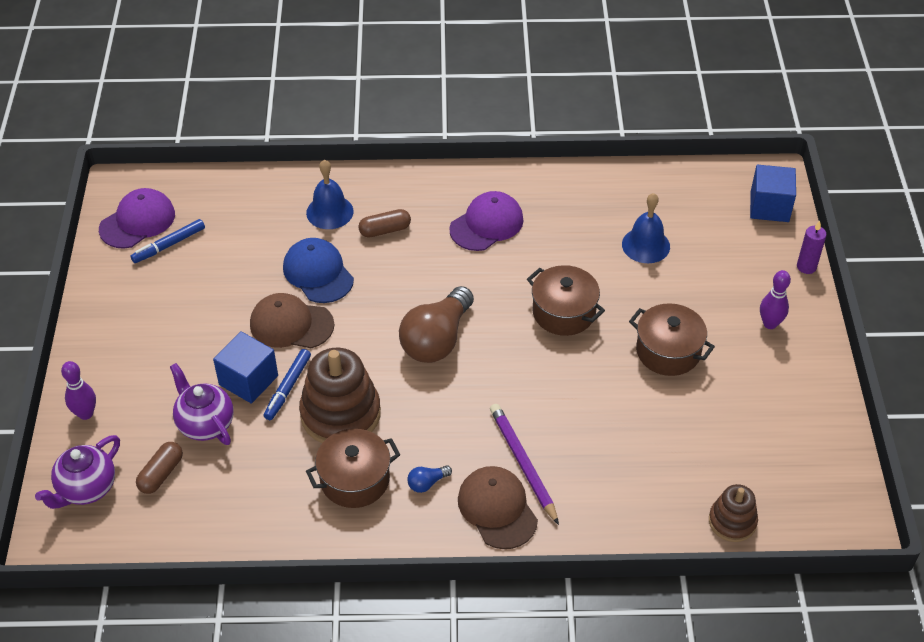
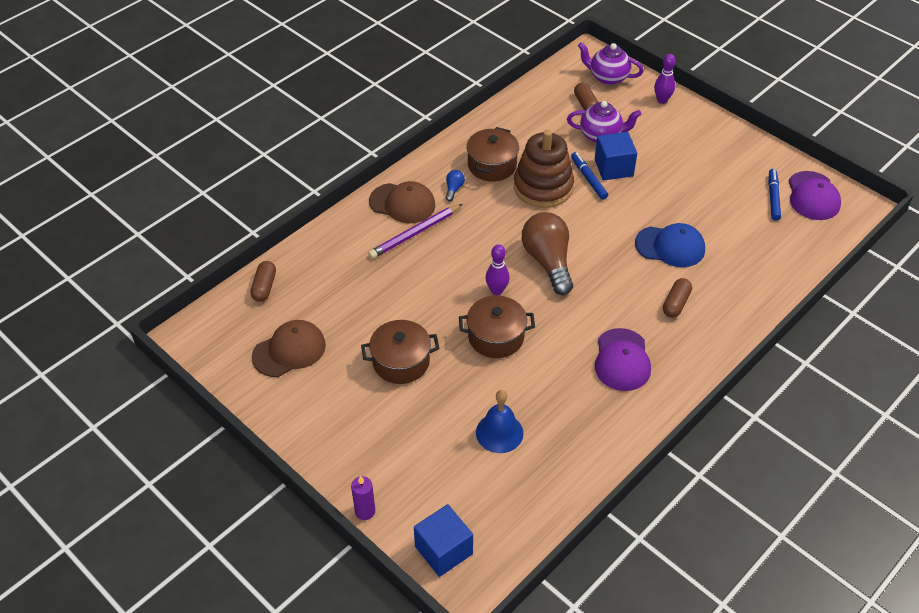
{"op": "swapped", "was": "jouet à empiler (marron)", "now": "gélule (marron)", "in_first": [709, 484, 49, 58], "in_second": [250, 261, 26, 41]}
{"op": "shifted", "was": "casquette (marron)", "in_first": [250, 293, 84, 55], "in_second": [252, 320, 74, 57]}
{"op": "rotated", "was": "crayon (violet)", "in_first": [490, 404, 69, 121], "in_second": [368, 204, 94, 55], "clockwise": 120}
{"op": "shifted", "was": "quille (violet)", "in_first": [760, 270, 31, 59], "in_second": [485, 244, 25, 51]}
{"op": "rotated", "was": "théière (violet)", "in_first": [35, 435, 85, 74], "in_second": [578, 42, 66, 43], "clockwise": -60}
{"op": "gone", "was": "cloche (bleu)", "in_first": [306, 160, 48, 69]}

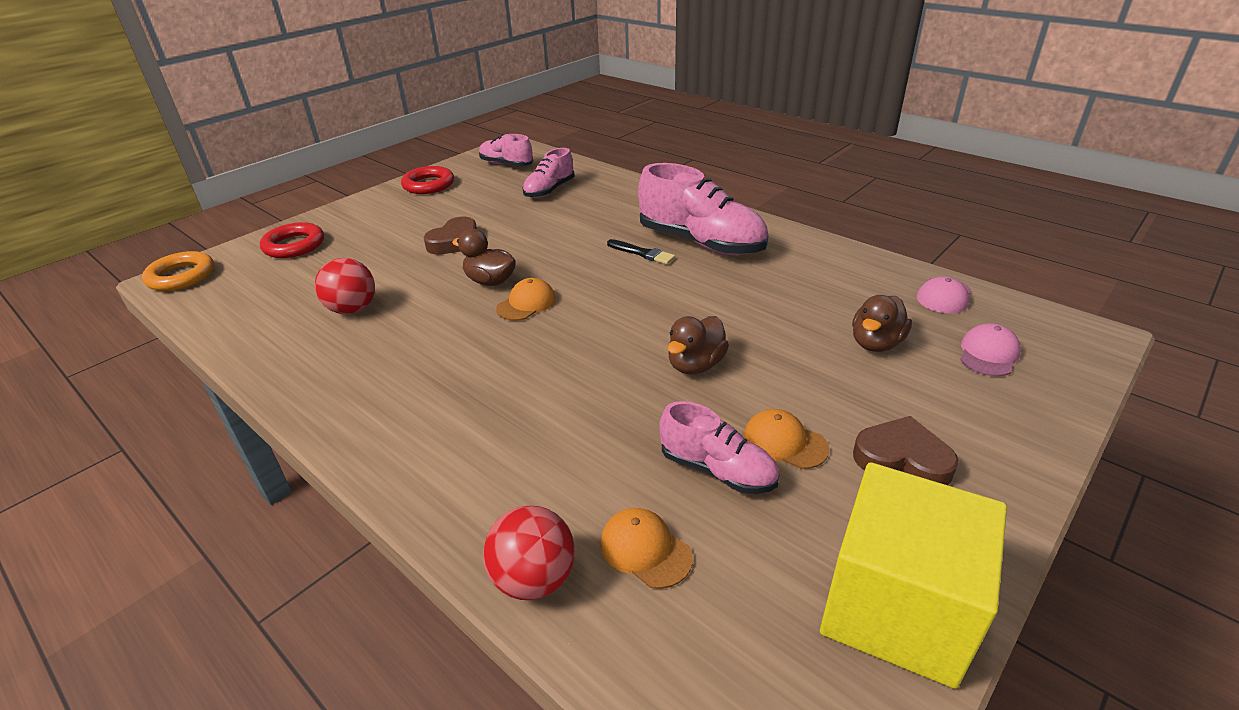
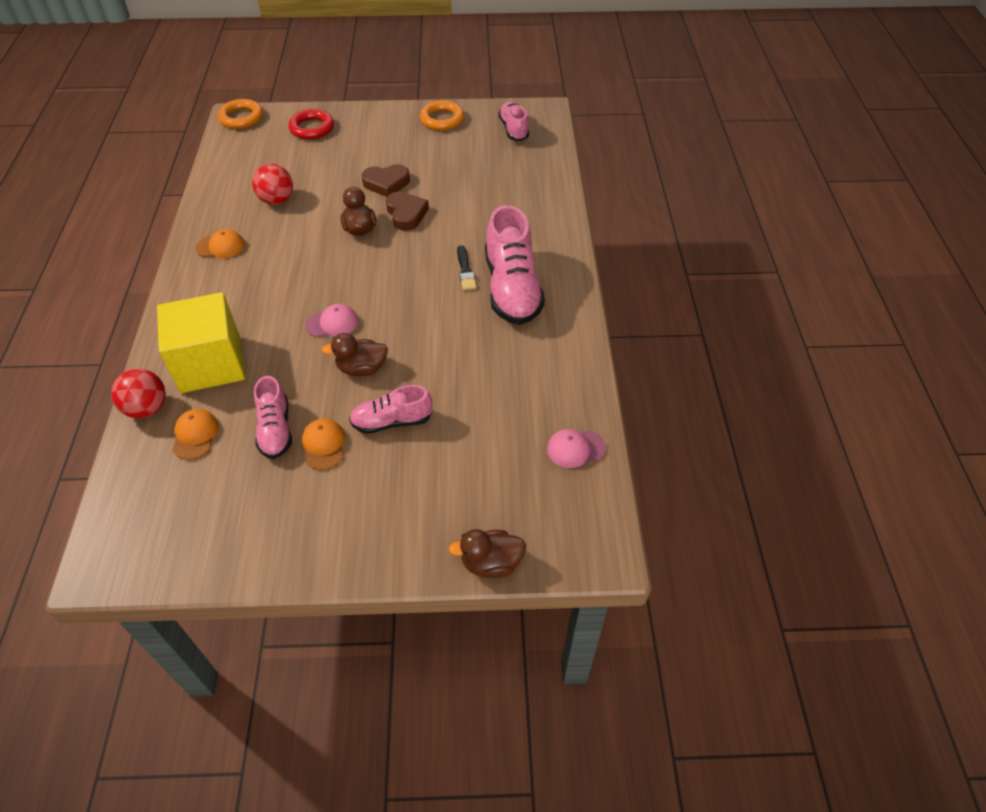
{"op": "shifted", "was": "cube (jaune)", "in_first": [820, 462, 187, 227], "in_second": [157, 292, 88, 101]}
{"op": "shifted", "was": "casquette (orange)", "in_first": [496, 278, 60, 43], "in_second": [196, 229, 49, 29]}
{"op": "shifted", "was": "casquette (rose)", "in_first": [960, 323, 61, 53], "in_second": [305, 304, 53, 33]}
{"op": "shifted", "was": "chaussure (rose)", "in_first": [522, 148, 53, 50], "in_second": [349, 385, 83, 49]}
{"op": "shifted", "was": "cœur (marron)", "in_first": [853, 416, 106, 69], "in_second": [386, 191, 43, 40]}
{"op": "repainted", "was": "anneau (rouge)", "now": "anneau (orange)", "in_first": [401, 166, 53, 28], "in_second": [420, 101, 44, 30]}
{"op": "shifted", "was": "canard (marron)", "in_first": [852, 295, 60, 57], "in_second": [448, 529, 78, 49]}

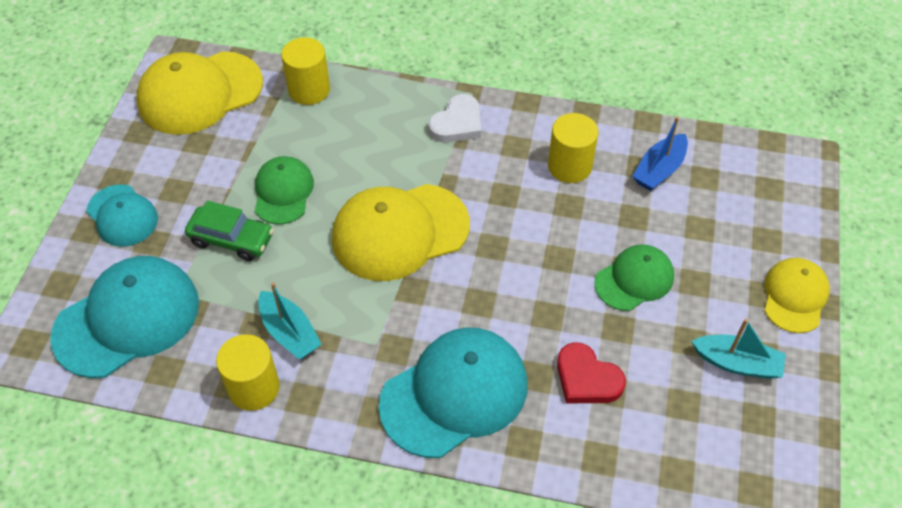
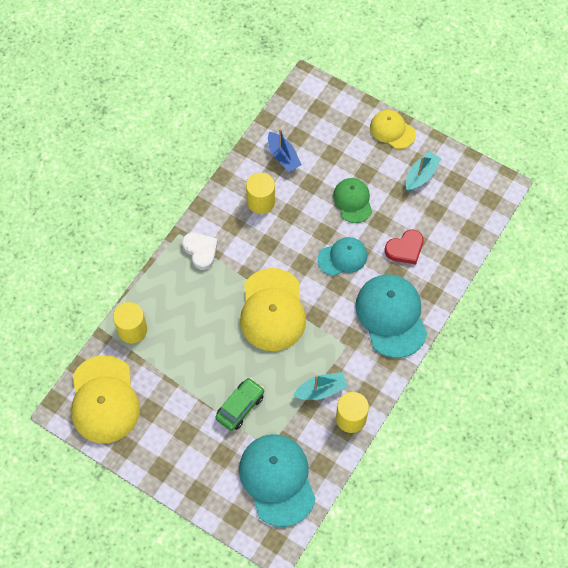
{"op": "shifted", "was": "casquette (turquoise)", "in_first": [86, 184, 72, 63], "in_second": [318, 237, 49, 39]}
{"op": "gone", "was": "casquette (vert)", "in_first": [255, 156, 59, 68]}

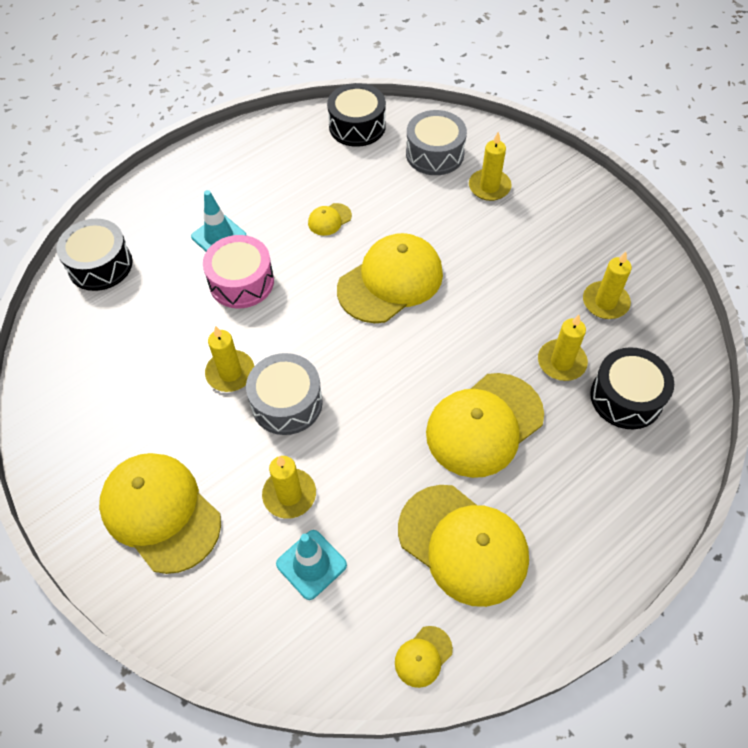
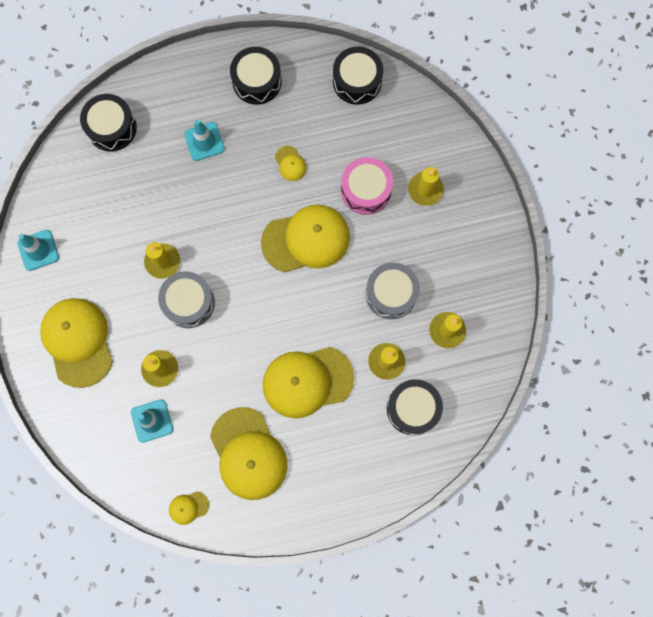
{"op": "new", "now": "cône de chantier (turquoise)", "in_second": [17, 230, 42, 41]}
{"op": "new", "now": "tambour (noir)", "in_second": [230, 47, 52, 58]}
{"op": "rotated", "was": "casquette (jaune)", "in_first": [308, 203, 44, 33], "in_second": [275, 146, 32, 35], "clockwise": -105}
{"op": "shifted", "was": "tambour (rose)", "in_first": [203, 235, 71, 74], "in_second": [341, 157, 52, 58]}
{"op": "shifted", "was": "tambour (gris)", "in_first": [406, 110, 61, 65], "in_second": [366, 262, 54, 57]}

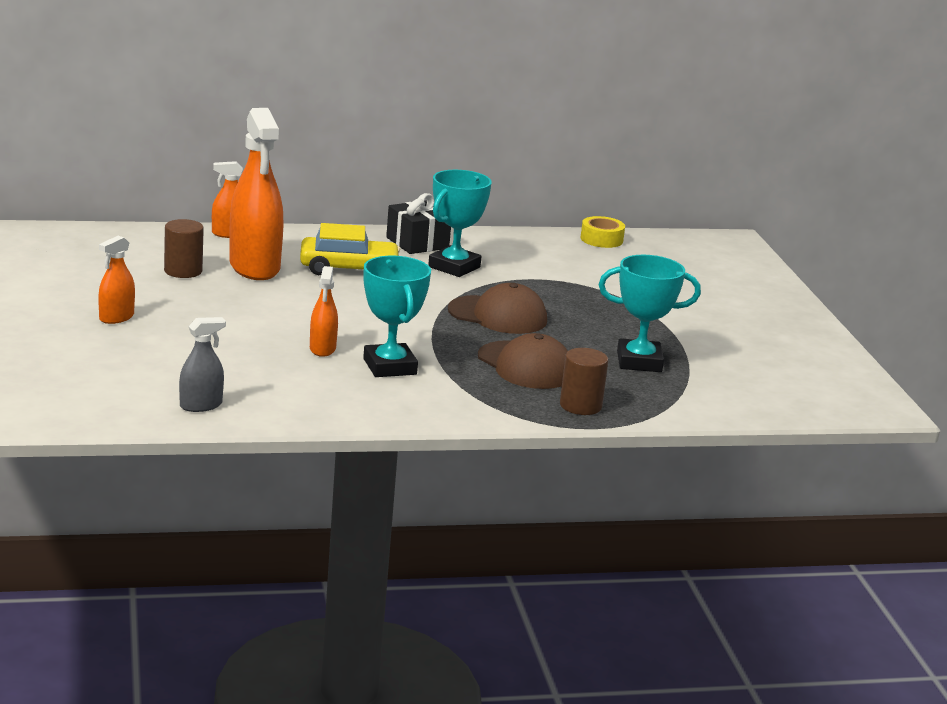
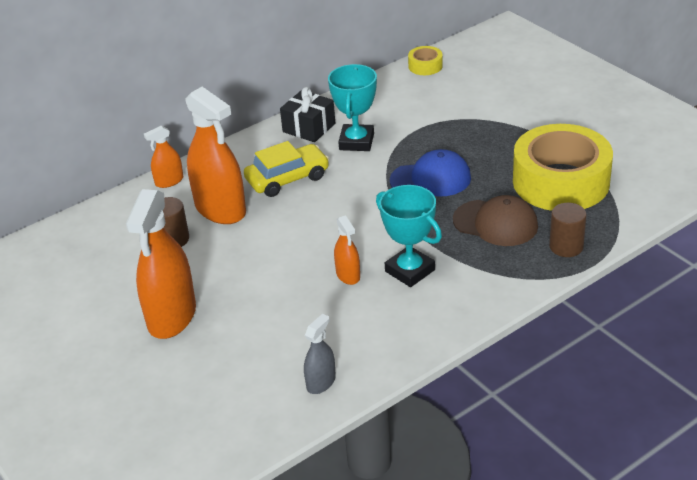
{"op": "scaled", "was": "vaporisateur (orange)", "in_first": [98, 235, 37, 89], "in_second": [126, 189, 70, 150], "ratio": 2.05}
{"op": "repainted", "was": "casquette (marron)", "now": "casquette (bleu)", "in_first": [448, 283, 99, 51], "in_second": [390, 149, 81, 48]}
{"op": "swapped", "was": "trophée (turquoise)", "now": "ruban adhésif (jaune)", "in_first": [599, 255, 102, 117], "in_second": [513, 124, 100, 87]}

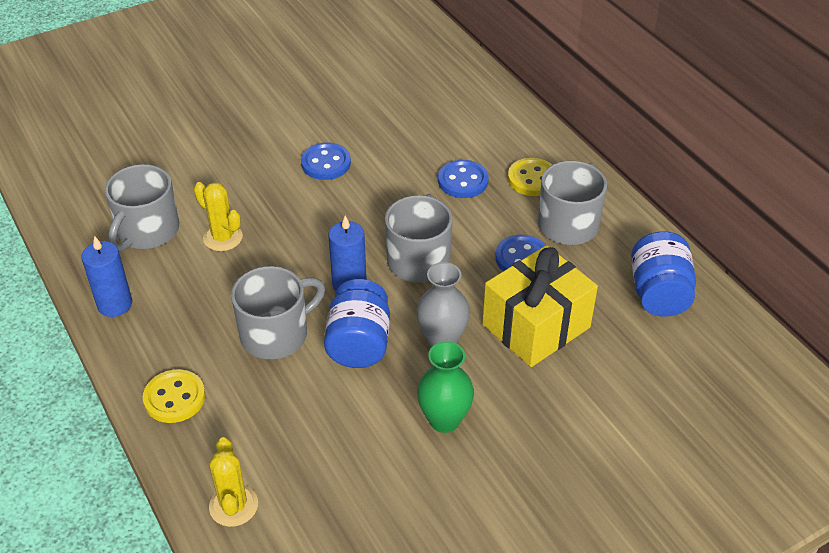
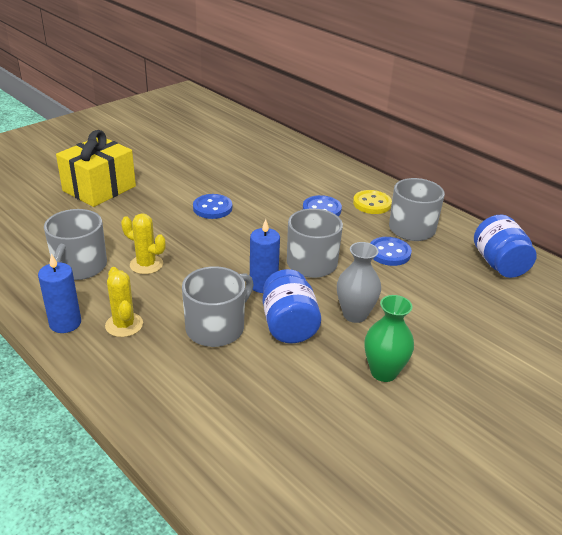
{"op": "shifted", "was": "cadeau (jaune)", "in_first": [482, 245, 116, 122], "in_second": [56, 130, 80, 77]}
{"op": "shifted", "was": "cactus (jaune)", "in_first": [209, 437, 49, 90], "in_second": [105, 267, 38, 70]}
{"op": "gone", "was": "bouton (jaune)", "in_first": [143, 369, 62, 54]}

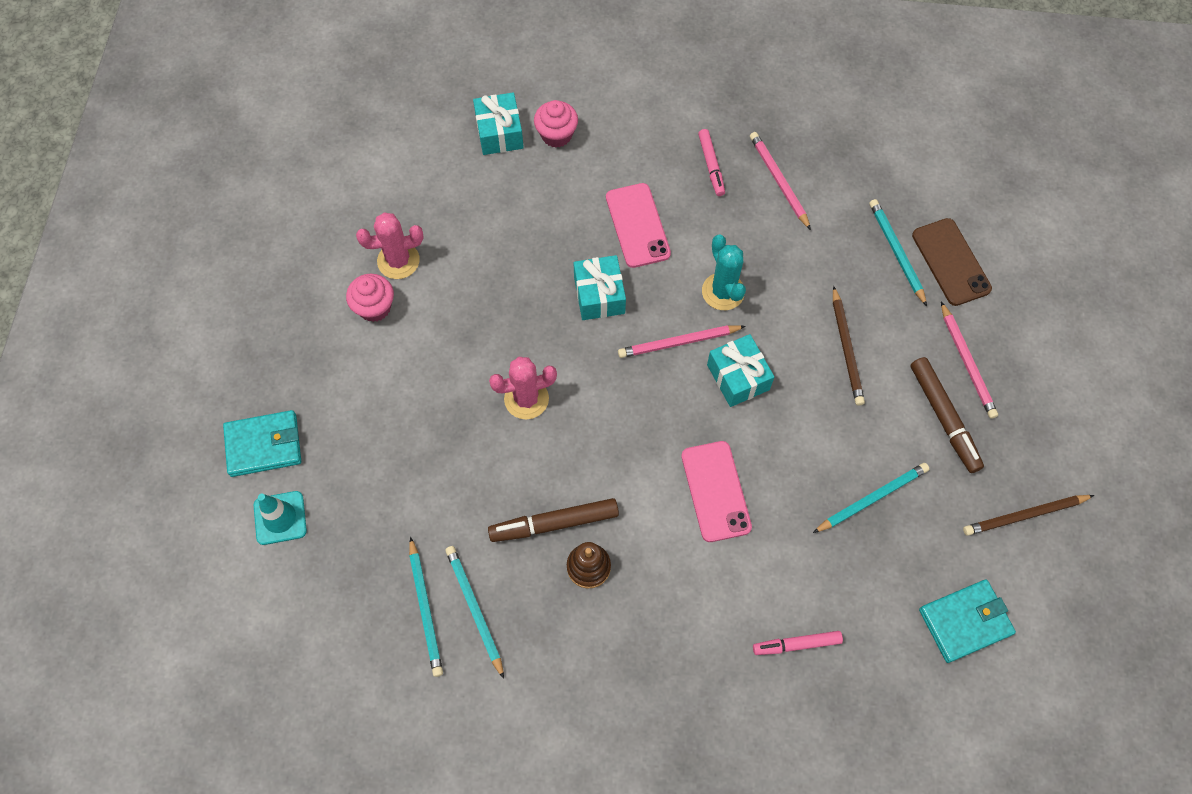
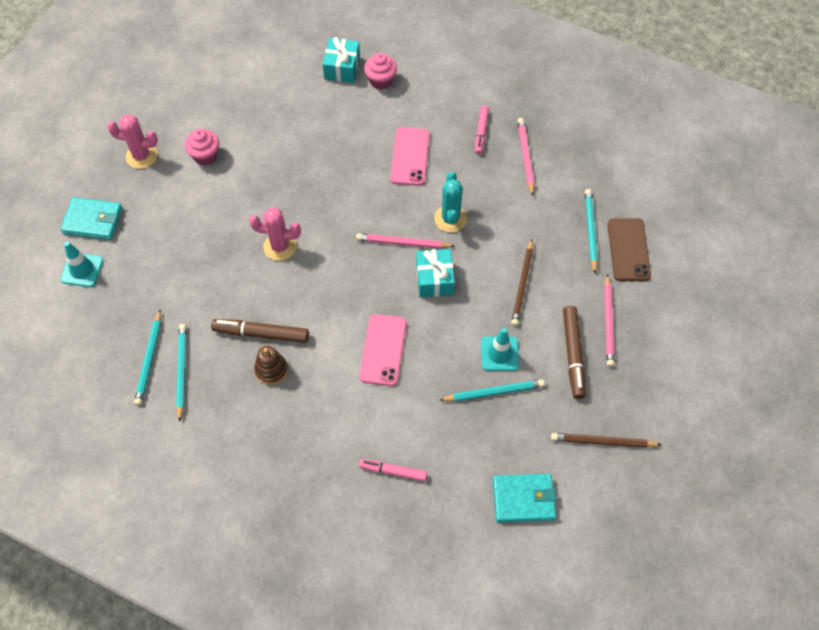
{"op": "shifted", "was": "cactus (rose)", "in_first": [356, 212, 68, 67], "in_second": [107, 114, 51, 55]}
{"op": "new", "now": "cône de chantier (turquoise)", "in_second": [481, 328, 38, 43]}
{"op": "gone", "was": "cadeau (turquoise)", "in_first": [574, 255, 52, 65]}

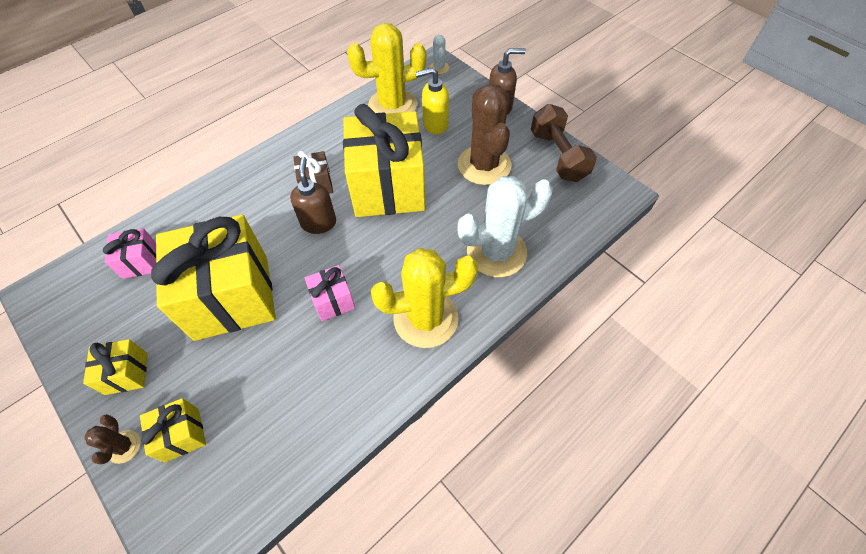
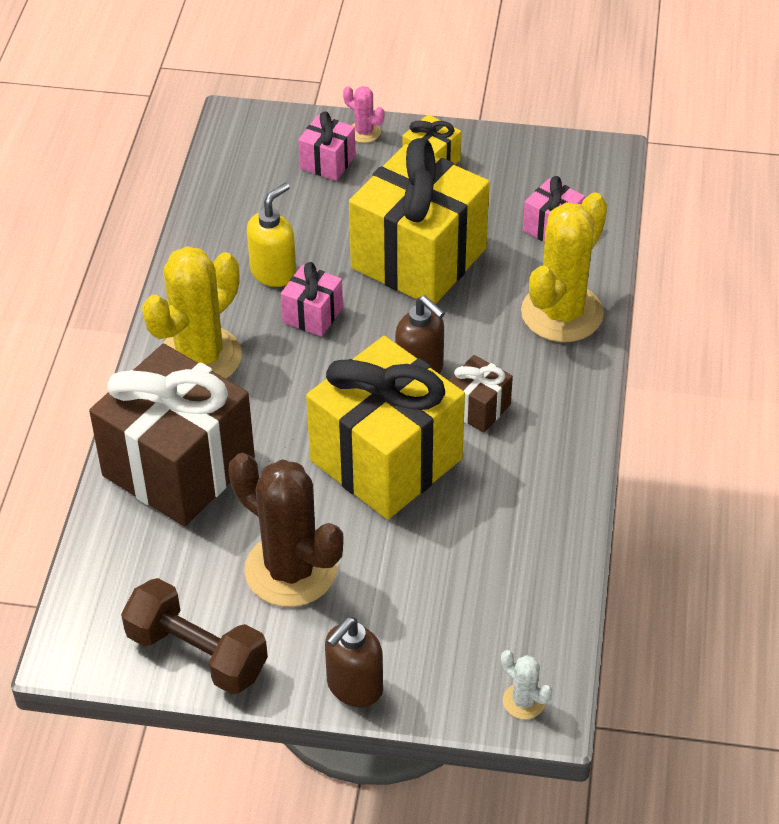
{"op": "swapped", "was": "cactus (blanc)", "now": "cadeau (marron)", "in_first": [457, 176, 96, 101], "in_second": [89, 344, 166, 182]}
{"op": "shifted", "was": "distributeur de savon (jaune)", "in_first": [415, 67, 34, 68], "in_second": [247, 183, 49, 104]}
{"op": "repainted", "was": "cadeau (jaune)", "now": "cadeau (rose)", "in_first": [140, 398, 66, 64], "in_second": [298, 111, 57, 70]}
{"op": "repainted", "was": "cactus (marron)", "now": "cactus (rose)", "in_first": [84, 414, 57, 50], "in_second": [343, 86, 41, 57]}
{"op": "shifted", "was": "cactus (jaune)", "in_first": [347, 23, 80, 91], "in_second": [521, 193, 86, 149]}

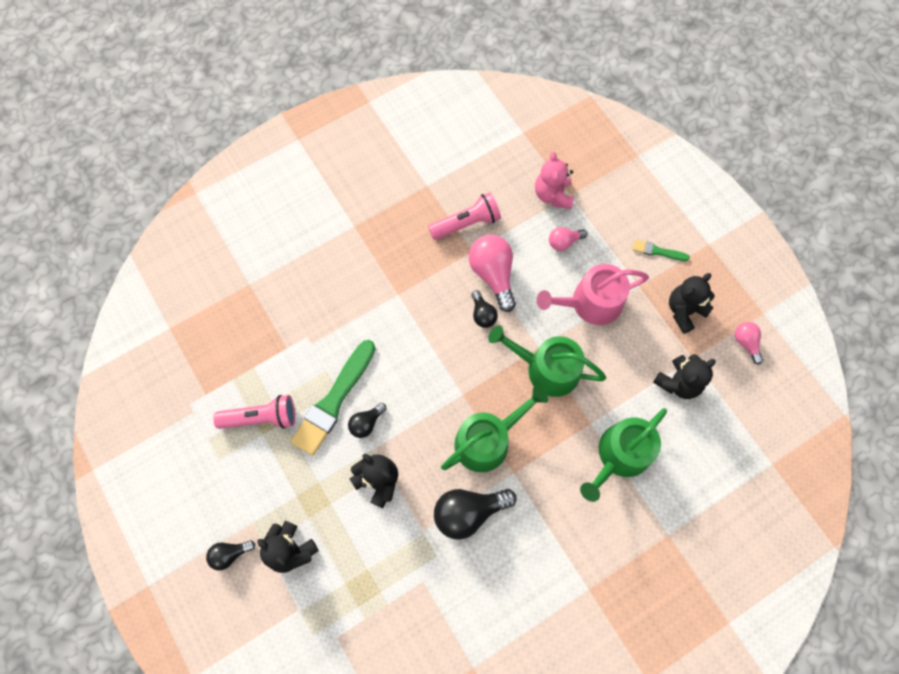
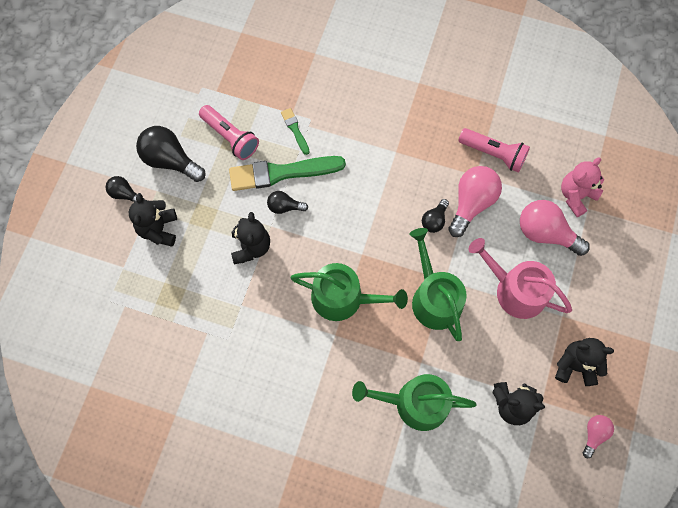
{"op": "shifted", "was": "ampoule (noir)", "in_first": [434, 489, 83, 50], "in_second": [136, 126, 70, 56]}
{"op": "shifted", "was": "pinceau (vert)", "in_first": [633, 240, 57, 21], "in_second": [281, 108, 29, 47]}
{"op": "scaled", "was": "ampoule (rose)", "in_first": [549, 227, 38, 24], "in_second": [520, 200, 70, 56], "ratio": 1.83}

